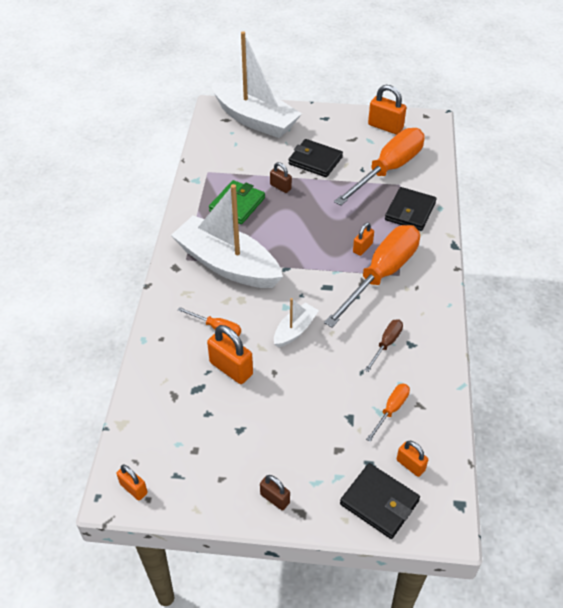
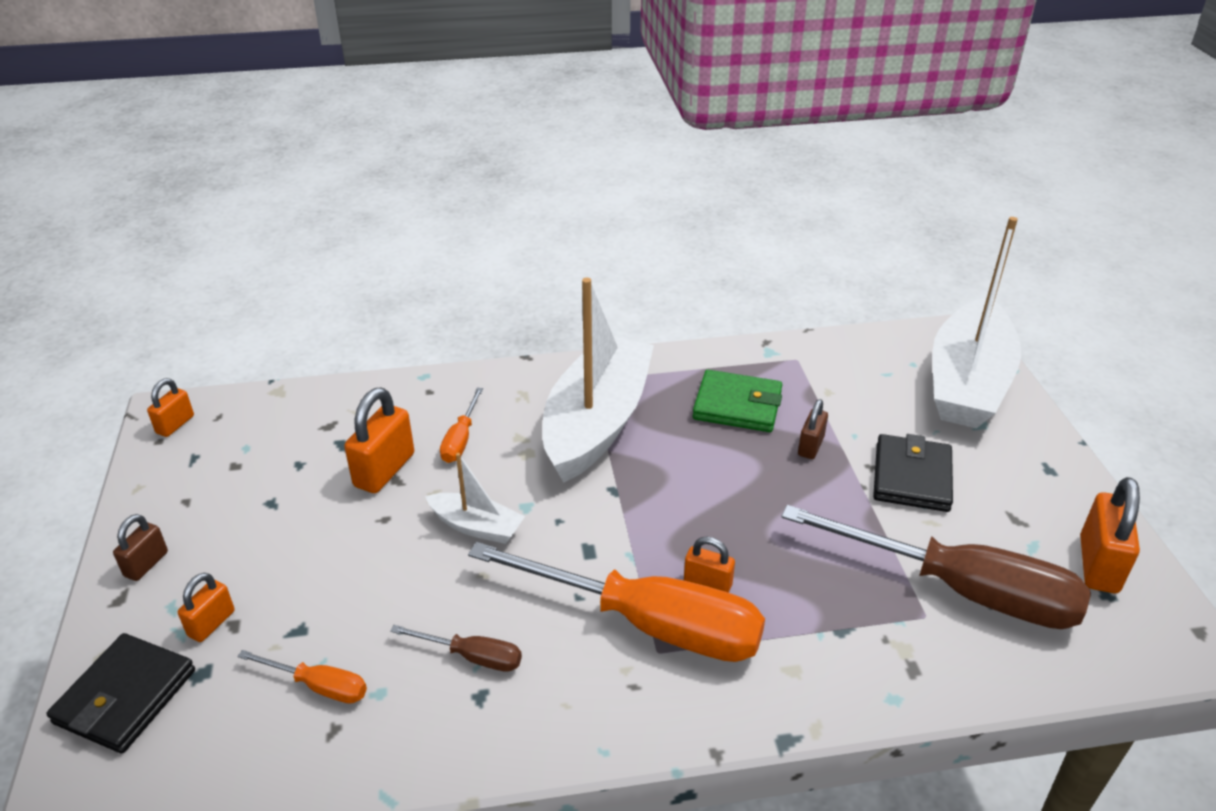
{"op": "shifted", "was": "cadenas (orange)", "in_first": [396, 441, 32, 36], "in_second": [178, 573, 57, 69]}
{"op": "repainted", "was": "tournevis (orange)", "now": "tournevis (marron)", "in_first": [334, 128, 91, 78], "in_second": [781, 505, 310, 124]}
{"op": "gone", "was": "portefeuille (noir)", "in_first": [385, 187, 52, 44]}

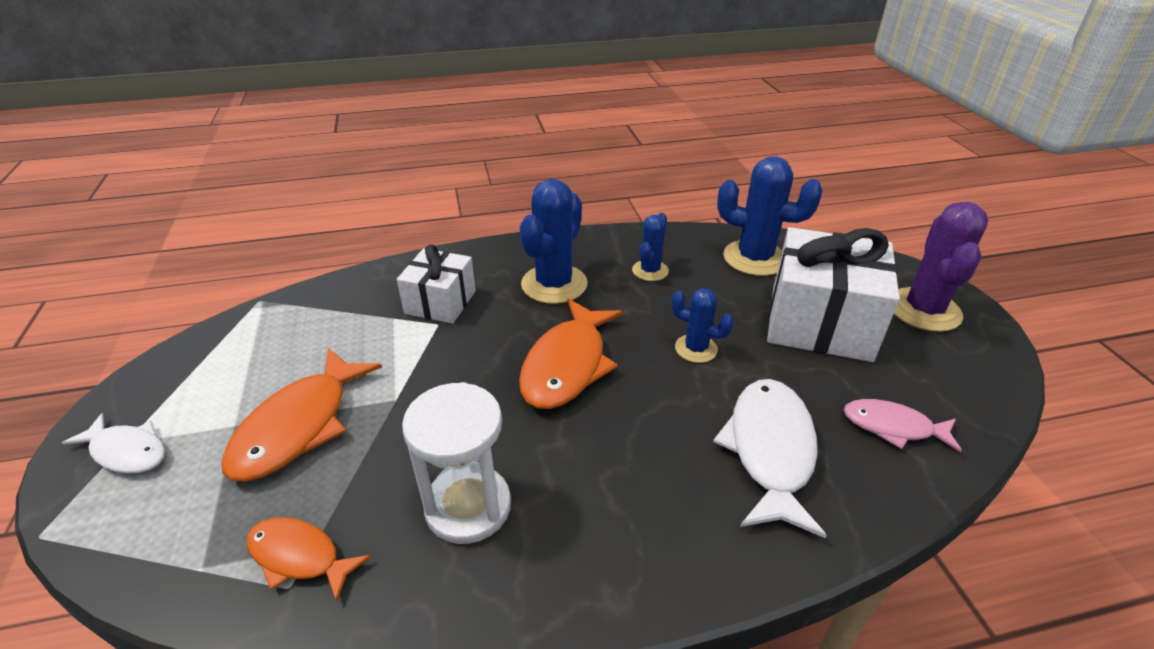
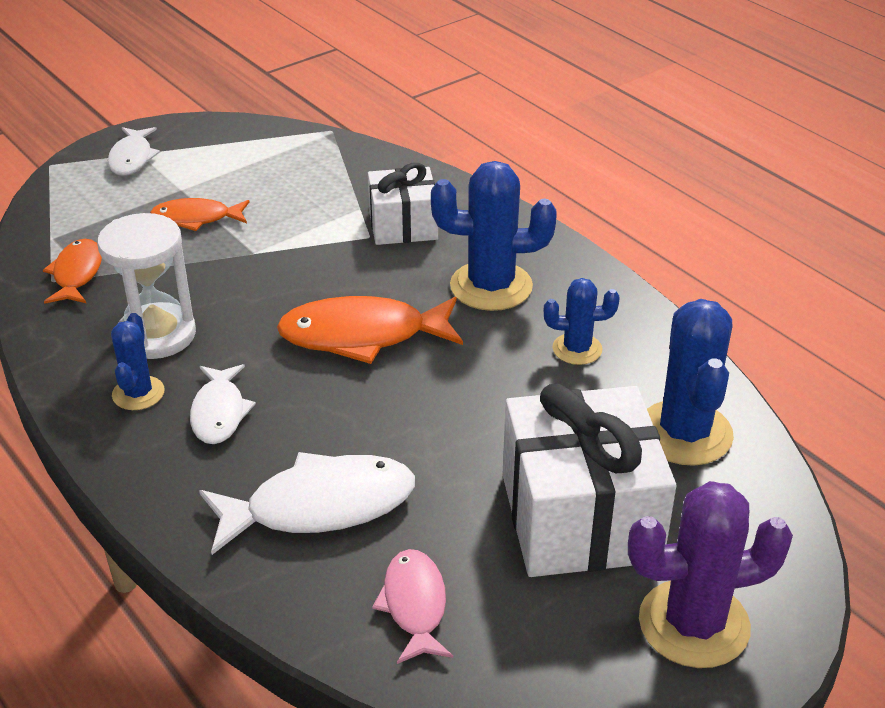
{"op": "shifted", "was": "cactus (bleu)", "in_first": [671, 288, 63, 75], "in_second": [111, 313, 54, 97]}
{"op": "scaled", "was": "poisson (orange)", "in_first": [222, 348, 160, 134], "in_second": [150, 198, 99, 33], "ratio": 0.6}
{"op": "new", "now": "poisson (blanc)", "in_second": [190, 364, 66, 80]}

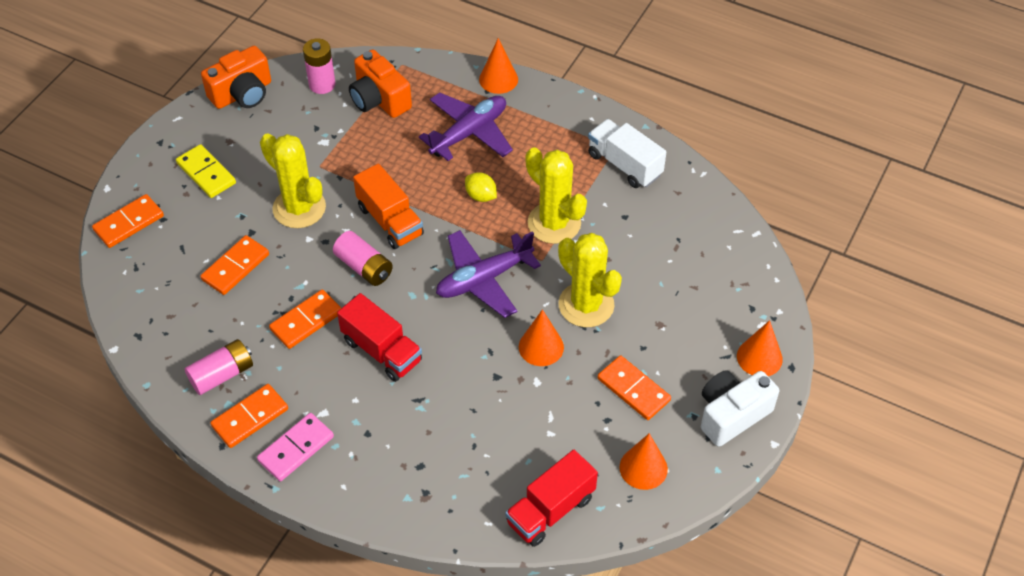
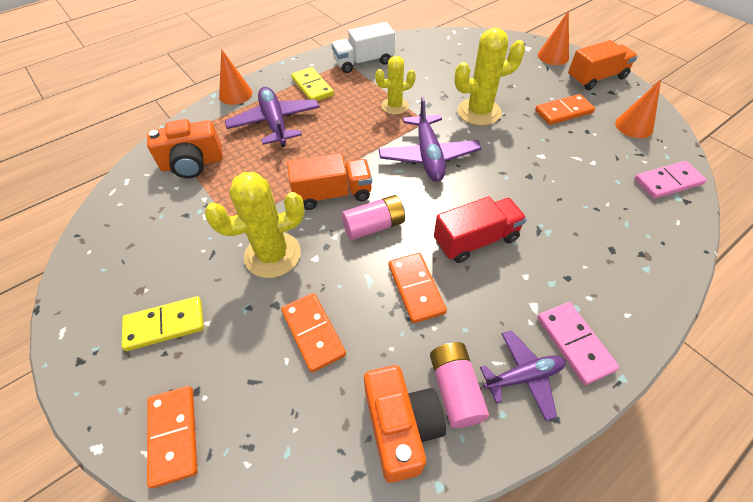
{"op": "new", "now": "domino (jaune)", "in_second": [291, 67, 43, 34]}
{"op": "shifted", "was": "appareil photo (orange)", "in_first": [201, 46, 70, 63], "in_second": [364, 365, 82, 118]}
{"op": "scaled", "was": "cactus (jaune)", "in_first": [526, 147, 61, 97], "in_second": [375, 56, 41, 58], "ratio": 0.64}
{"op": "swapped", "was": "domino (orange)", "now": "avion (violet)", "in_first": [210, 384, 78, 64], "in_second": [480, 330, 85, 91]}
{"op": "swapped", "was": "appareil photo (blanc)", "now": "camion (orange)", "in_first": [701, 370, 78, 77], "in_second": [568, 40, 70, 50]}
{"op": "swapped", "was": "camion (rouge)", "now": "domino (rose)", "in_first": [505, 450, 93, 97], "in_second": [635, 161, 72, 38]}
{"op": "gone", "was": "pile (rose)", "in_first": [303, 38, 32, 56]}
{"op": "gone", "was": "citron (jaune)", "in_first": [465, 172, 32, 30]}
{"op": "gone", "was": "cône (orange)", "in_first": [519, 309, 45, 57]}

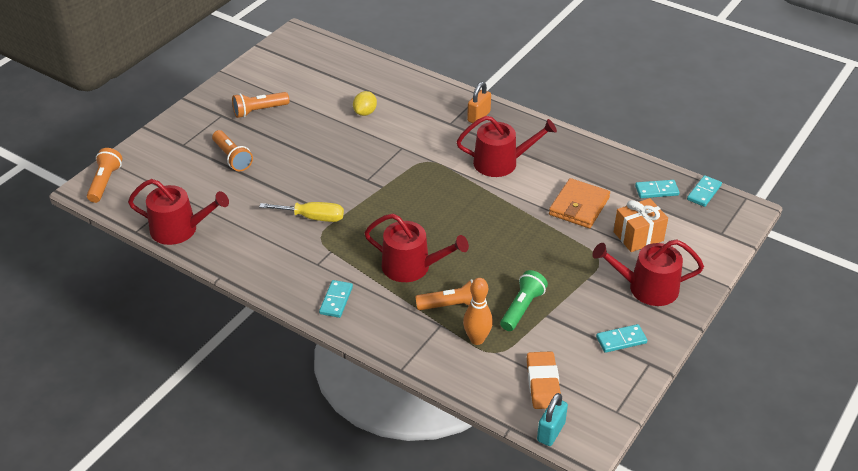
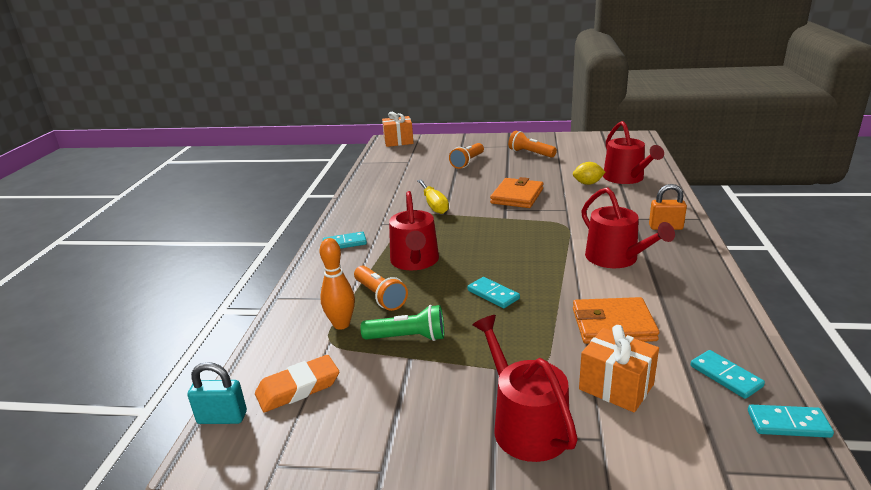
{"op": "swapped", "was": "lampe de poche (orange)", "now": "cadeau (orange)", "in_first": [87, 148, 35, 55], "in_second": [382, 112, 32, 35]}
{"op": "shifted", "was": "domino (turquoise)", "in_first": [596, 324, 51, 29], "in_second": [467, 277, 53, 31]}
{"op": "new", "now": "portefeuille (orange)", "in_second": [490, 177, 53, 31]}
{"op": "shifted", "was": "arrosoir (rouge)", "in_first": [128, 179, 101, 66], "in_second": [603, 121, 61, 63]}

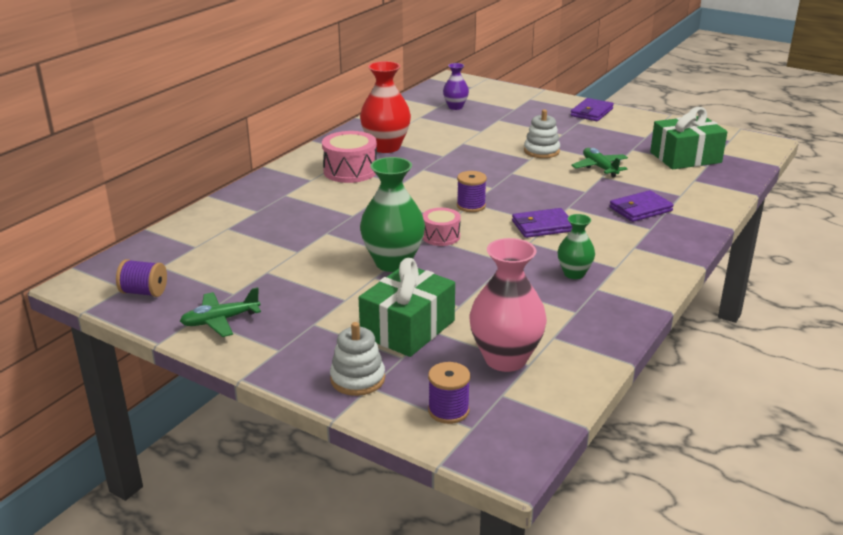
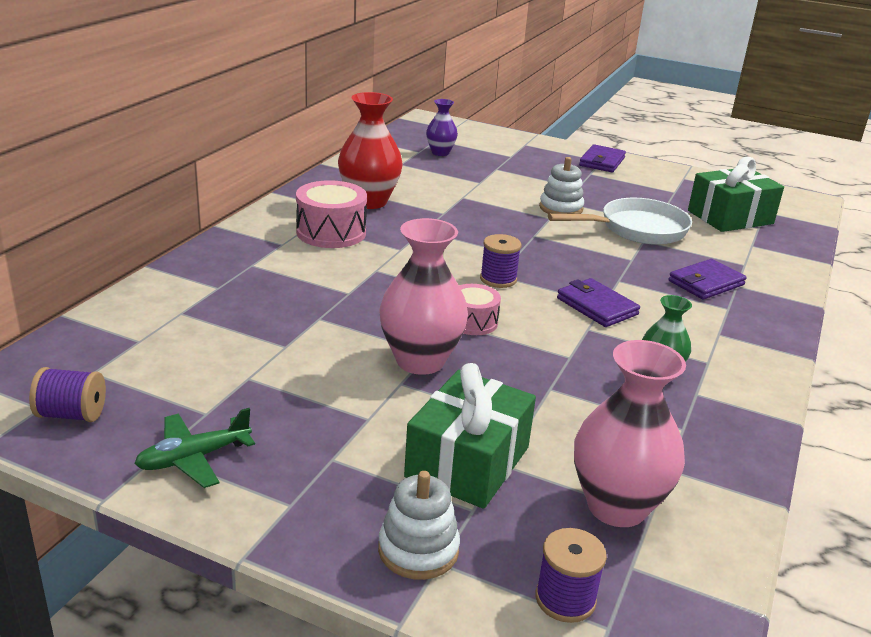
{"op": "repainted", "was": "vase (vert)", "now": "vase (rose)", "in_first": [360, 157, 65, 115], "in_second": [379, 218, 89, 157]}
{"op": "swapped", "was": "avion (vert)", "now": "poêle (blanc)", "in_first": [571, 148, 57, 29], "in_second": [548, 198, 144, 47]}
{"op": "rotated", "was": "portefeuille (violet)", "in_first": [512, 208, 60, 30], "in_second": [557, 278, 83, 49], "clockwise": 75}

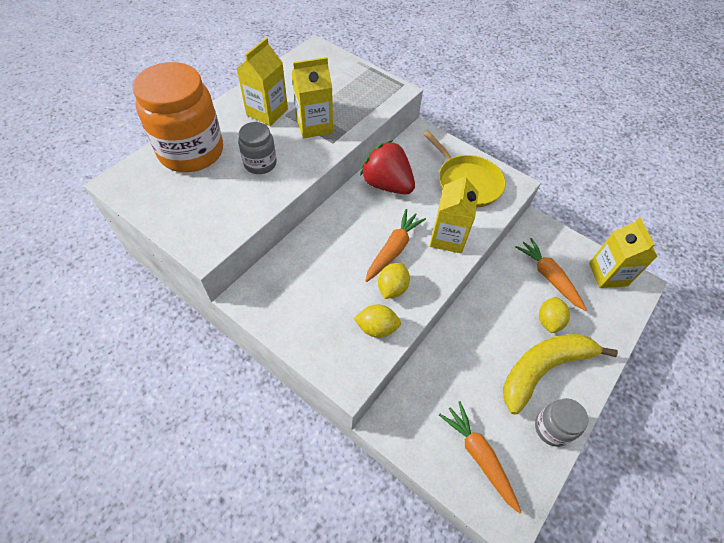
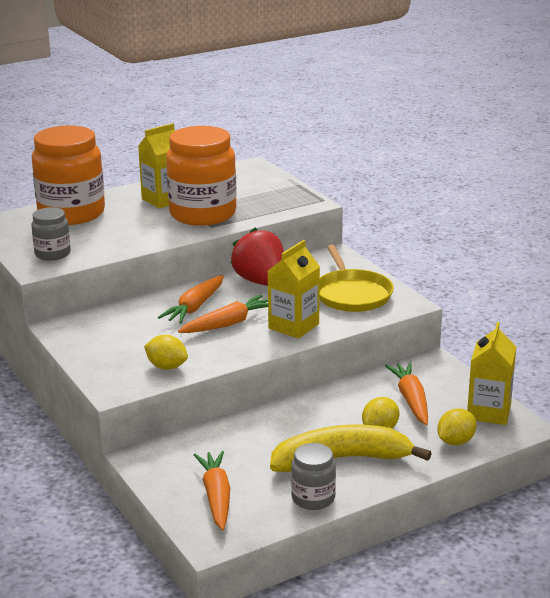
{"op": "shifted", "was": "bocal (gris)", "in_first": [238, 122, 39, 52], "in_second": [31, 207, 40, 54]}
{"op": "new", "now": "carotte (orange)", "in_second": [158, 275, 66, 49]}
{"op": "swapped", "was": "brique de lait (jaune)", "now": "bocal (orange)", "in_first": [292, 57, 41, 81], "in_second": [166, 126, 71, 100]}
{"op": "shifted", "was": "citron (jaune)", "in_first": [378, 263, 32, 36], "in_second": [437, 409, 40, 36]}

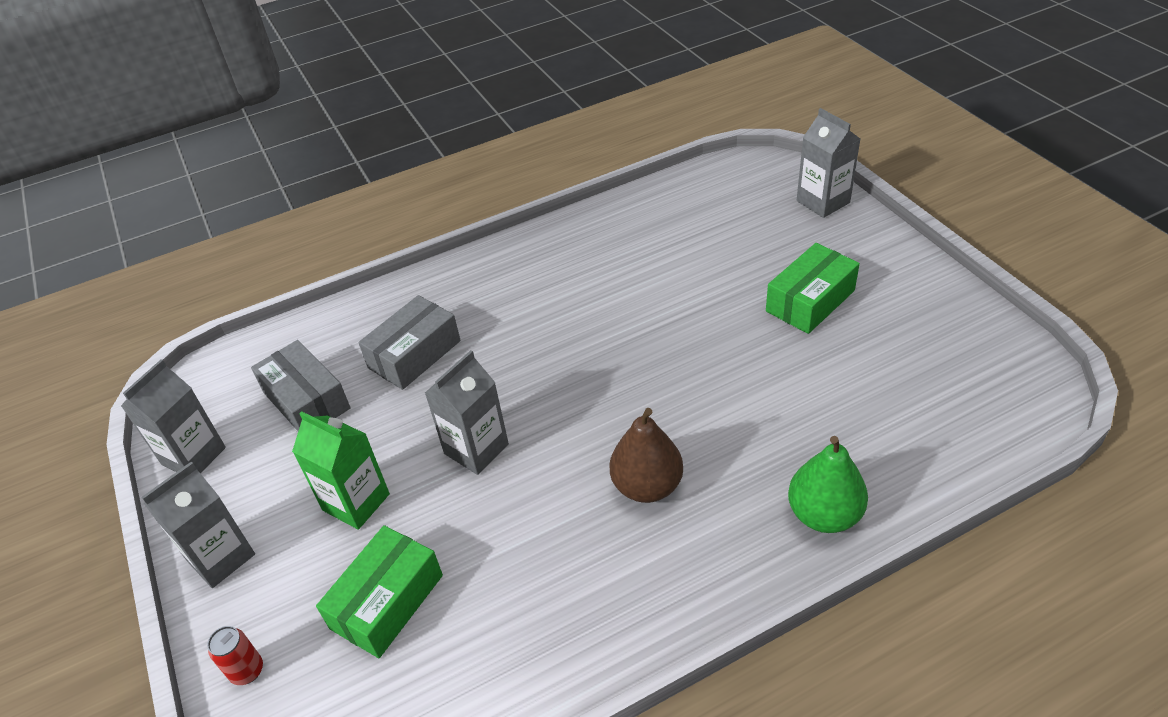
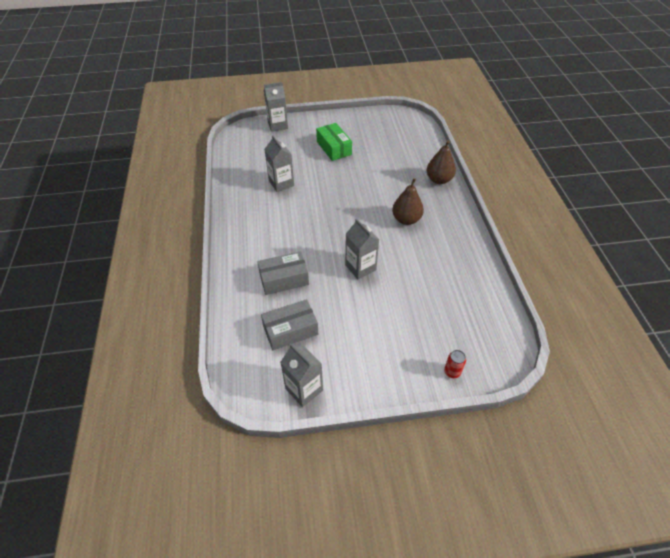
{"op": "rotated", "was": "boîte (gris)", "in_first": [358, 295, 103, 95], "in_second": [257, 251, 52, 44], "clockwise": -75}
{"op": "shifted", "was": "brique de lait (gris)", "in_first": [142, 462, 113, 126], "in_second": [264, 135, 30, 57]}
{"op": "repainted", "was": "poire (vert)", "now": "poire (marron)", "in_first": [788, 436, 80, 97], "in_second": [427, 140, 29, 44]}
{"op": "gone", "was": "brique de lait (vert)", "in_first": [292, 411, 98, 119]}
{"op": "gone", "was": "boîte (vert)", "in_first": [316, 525, 127, 133]}

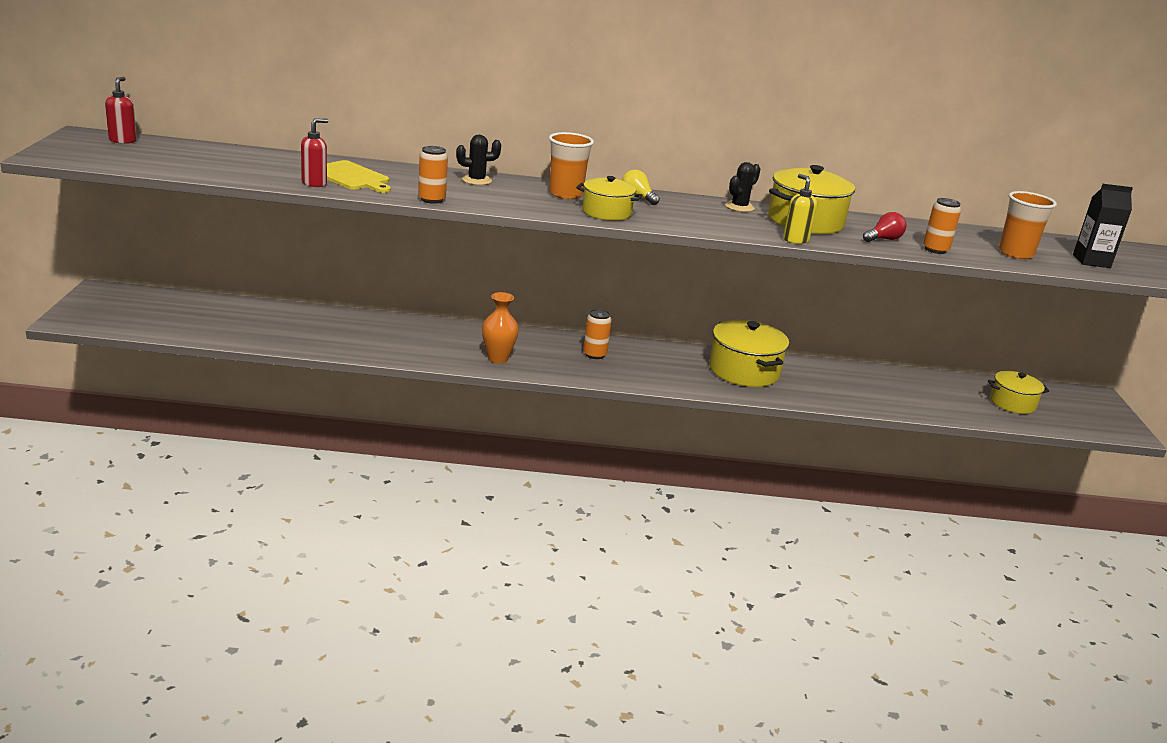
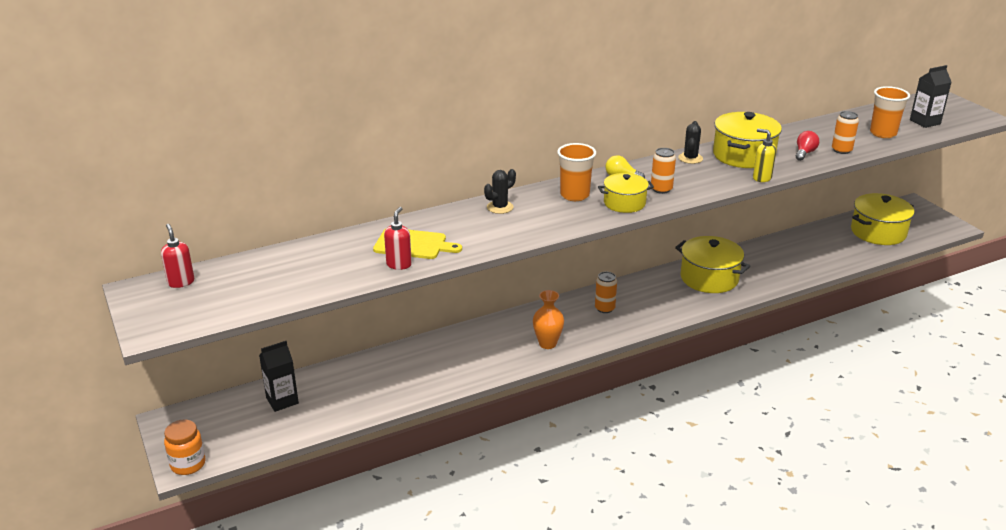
{"op": "new", "now": "bocal (orange)", "in_second": [164, 420, 41, 55]}
{"op": "new", "now": "brique de lait (noir)", "in_second": [259, 341, 40, 71]}
{"op": "shifted", "was": "canette (orange)", "in_first": [418, 146, 30, 58], "in_second": [651, 148, 25, 46]}
{"op": "scaled", "was": "marmite (jaune)", "in_first": [988, 371, 61, 43], "in_second": [851, 193, 63, 52], "ratio": 1.59}

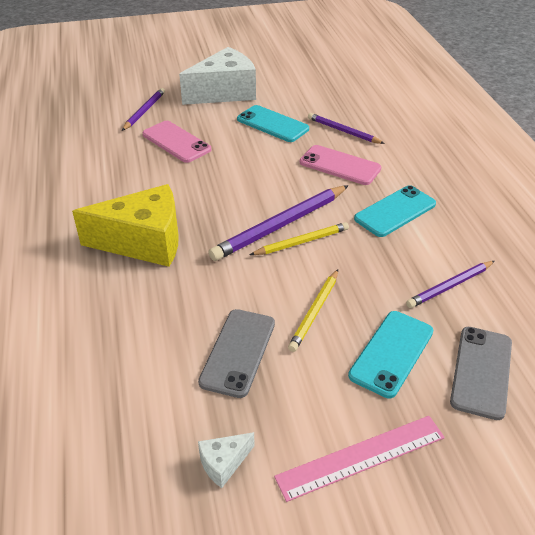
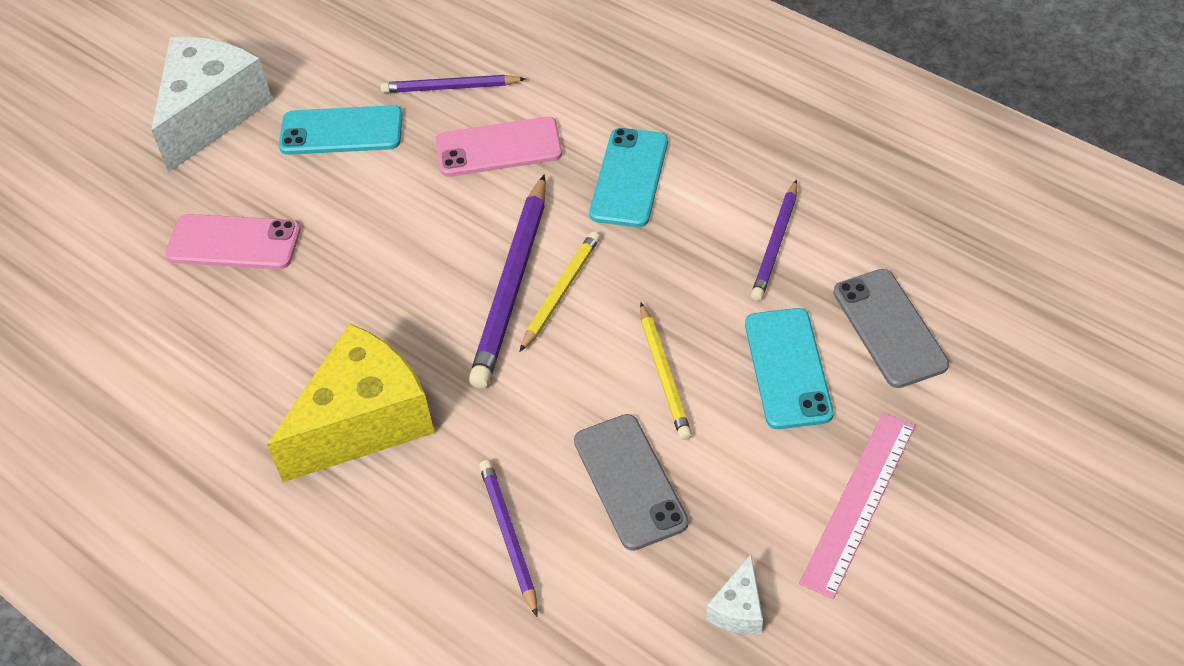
{"op": "shifted", "was": "crayon (violet)", "in_first": [122, 88, 43, 43], "in_second": [479, 460, 59, 157]}

